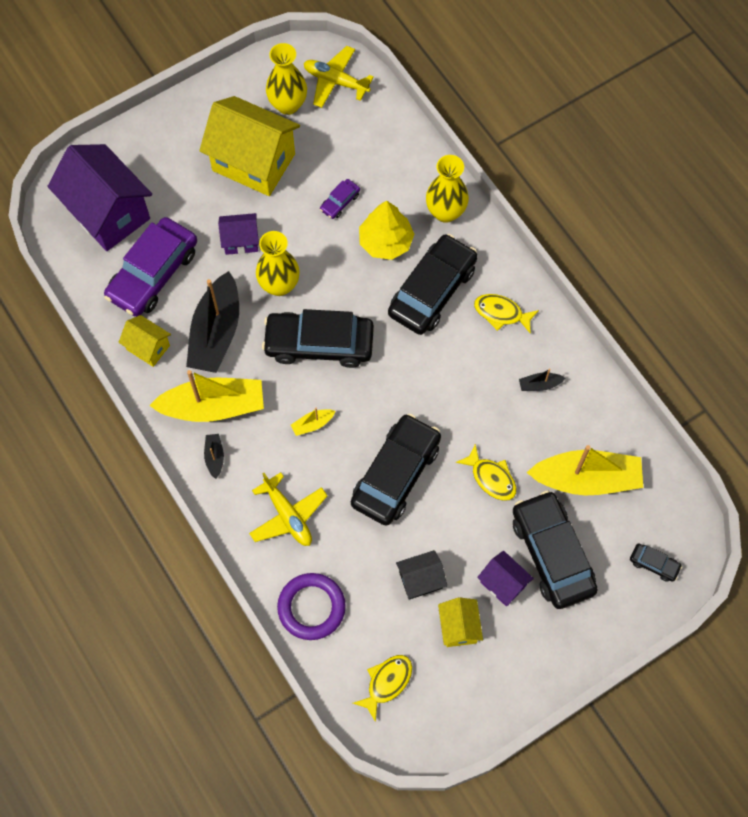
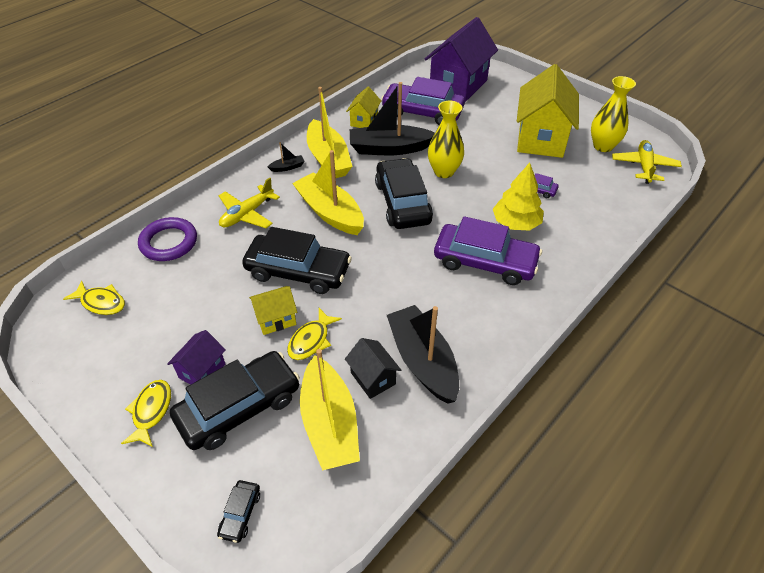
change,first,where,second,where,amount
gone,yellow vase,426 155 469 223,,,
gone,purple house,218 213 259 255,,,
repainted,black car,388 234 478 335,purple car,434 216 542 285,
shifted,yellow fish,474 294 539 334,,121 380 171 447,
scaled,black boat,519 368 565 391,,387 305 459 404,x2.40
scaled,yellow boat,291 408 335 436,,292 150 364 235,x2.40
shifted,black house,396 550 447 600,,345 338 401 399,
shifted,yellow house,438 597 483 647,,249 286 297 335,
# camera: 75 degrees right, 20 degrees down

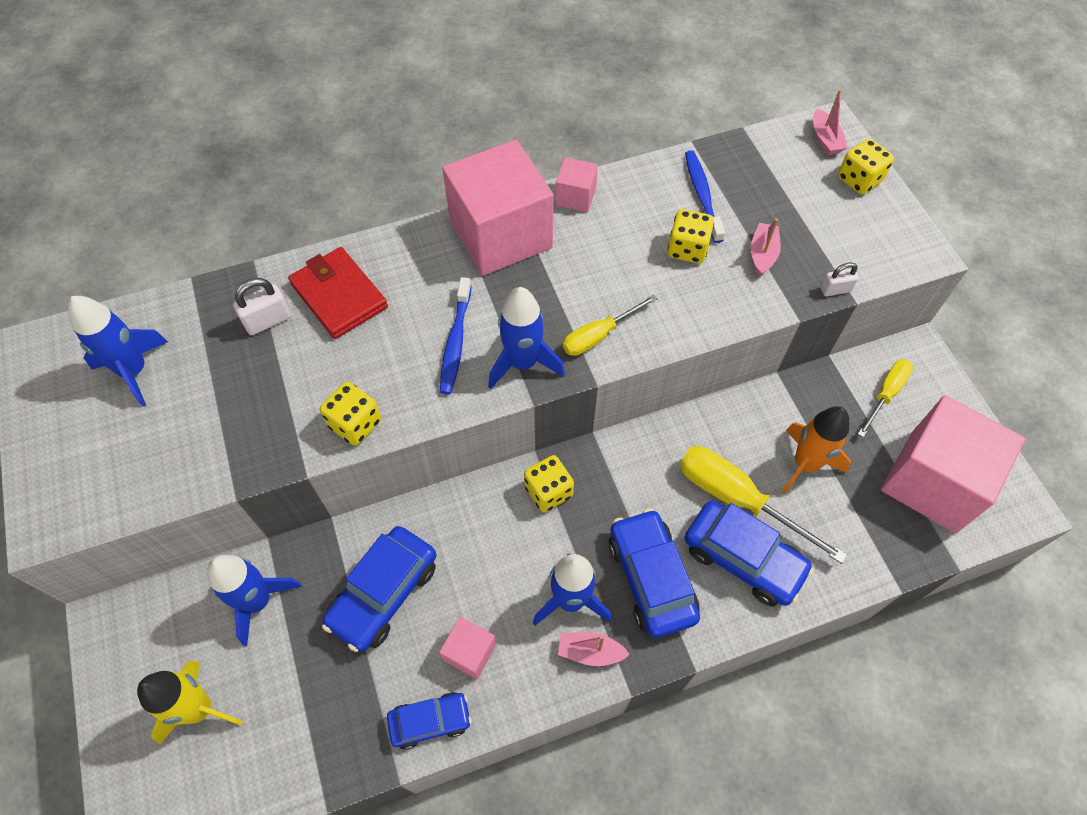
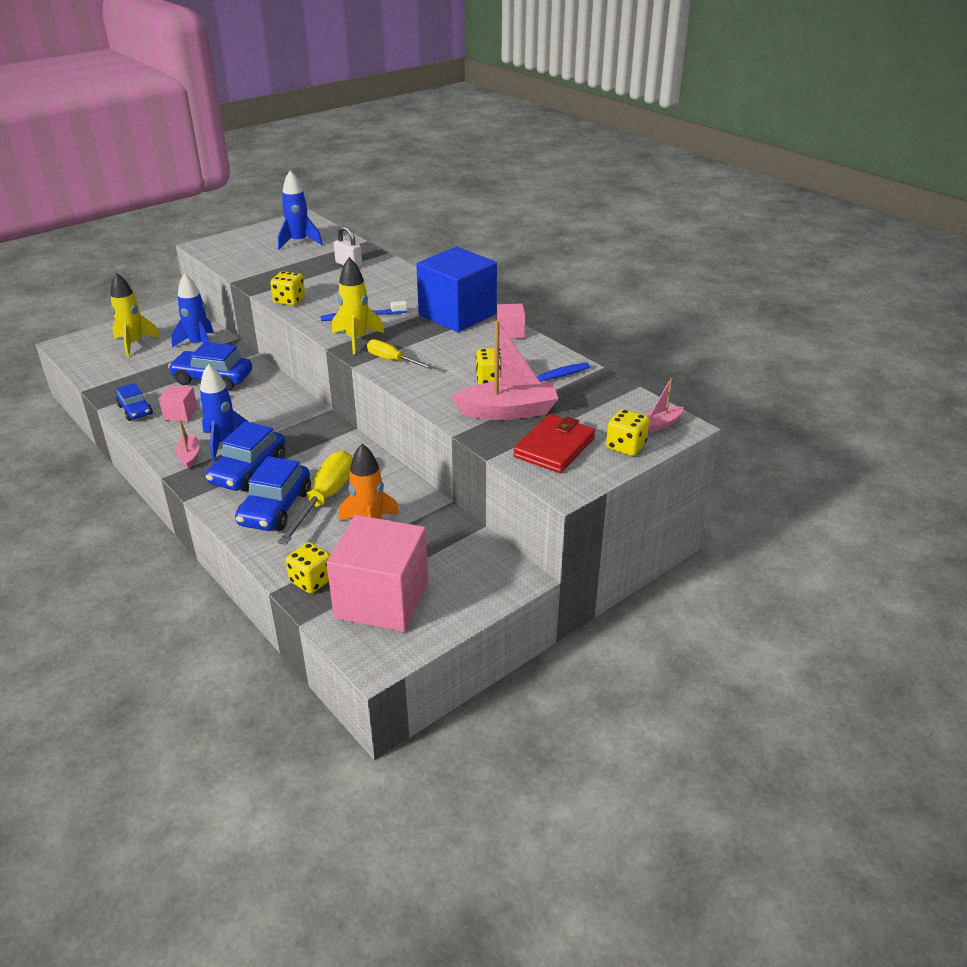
change,first,where,second,where,amount
repainted,pink cube,442 140 554 276,blue cube,416 247 497 332,
scaled,pink boat,751 219 781 276,,452 320 558 420,x1.99
shifted,red wallet,288 247 388 339,,513 414 595 473,
gone,white padlock,821 262 859 296,,,
repainted,blue rocket,488 287 565 389,yellow rocket,332 257 384 354,
gone,yellow screwdriver,858 359 913 437,,,
shifted,yellow dice,524 455 574 512,,286 542 331 593,
rotated,blue car,609 509 700 638,,206 421 285 492,150 degrees clockwise
# camera: 70 degrees right, 25 degrees down

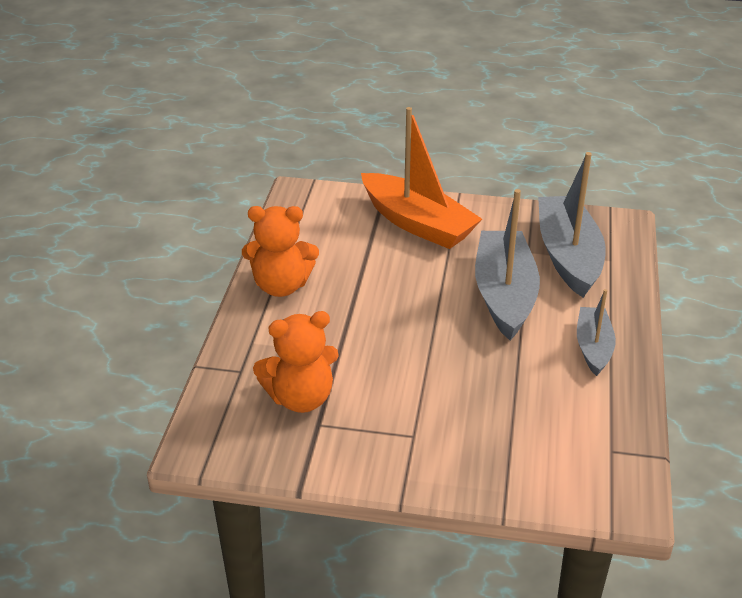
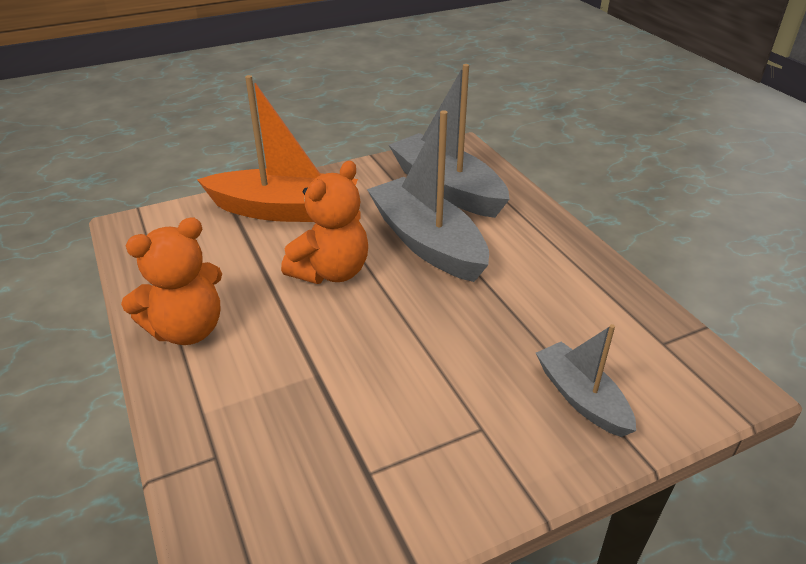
change,first,where,second,where,amount
shifted,grey boat,577 289 616 376,,536 324 636 437,
shifted,orange teddy bear,253 311 339 413,,281 161 368 284,
# camera: 35 degrees left, 0 degrees up

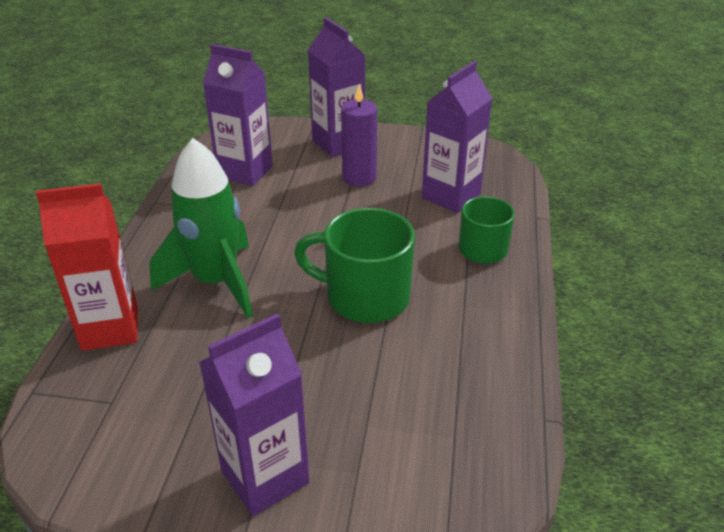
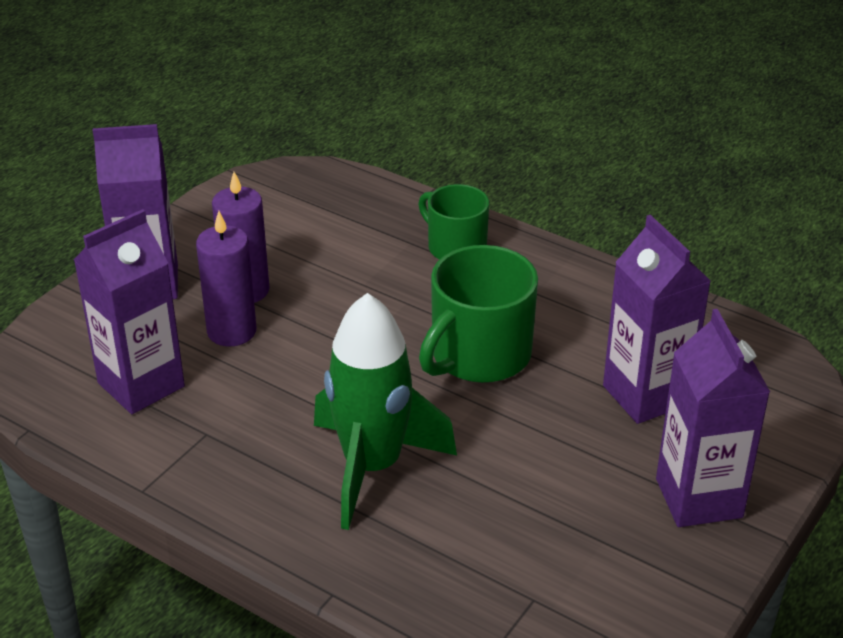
change,first,where,second,where,amount
shifted,purple carton,422 61 493 213,,603 215 711 424,
gone,red carton,36 183 138 351,,,
new,,,purple candle,196 211 256 347,
# camera: 65 degrees left, 0 degrees up

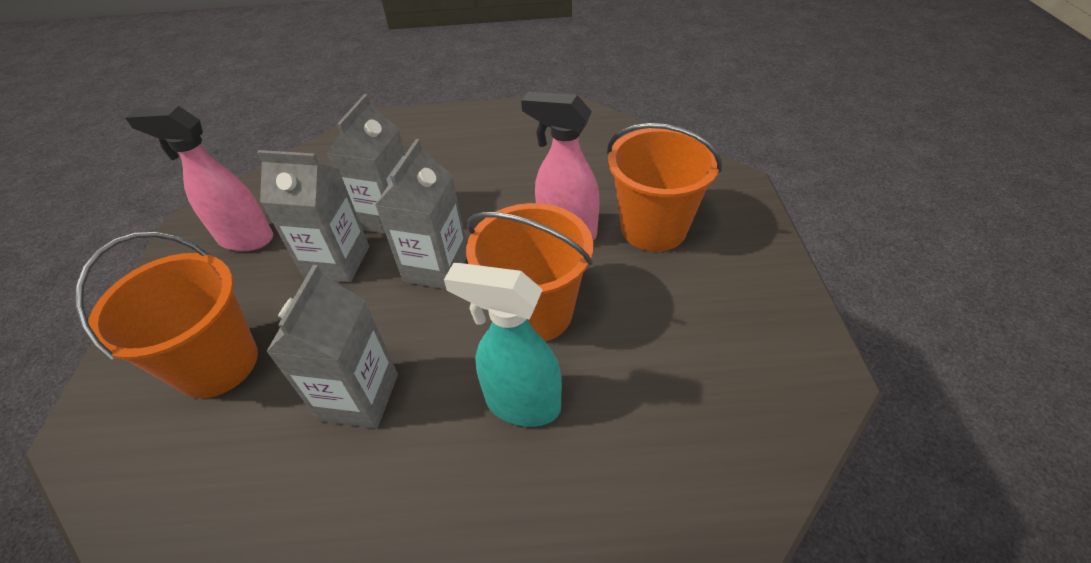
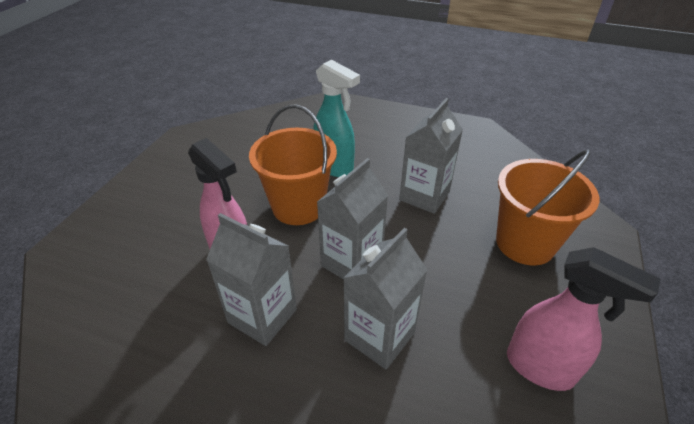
change,first,where,second,where,amount
gone,orange bucket,607 123 722 252,,,
shifted,grey carton,257 150 369 282,,206 213 297 346,
# camera: 160 degrees left, 5 degrees down

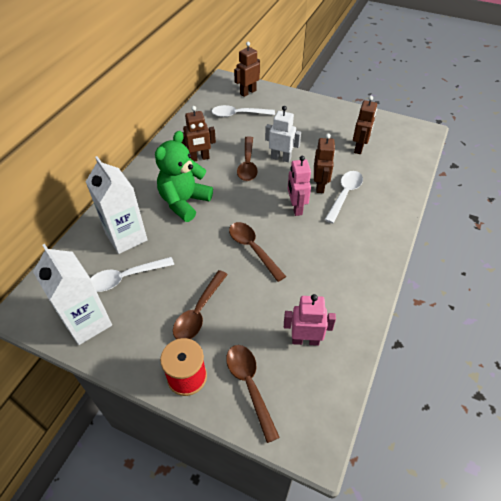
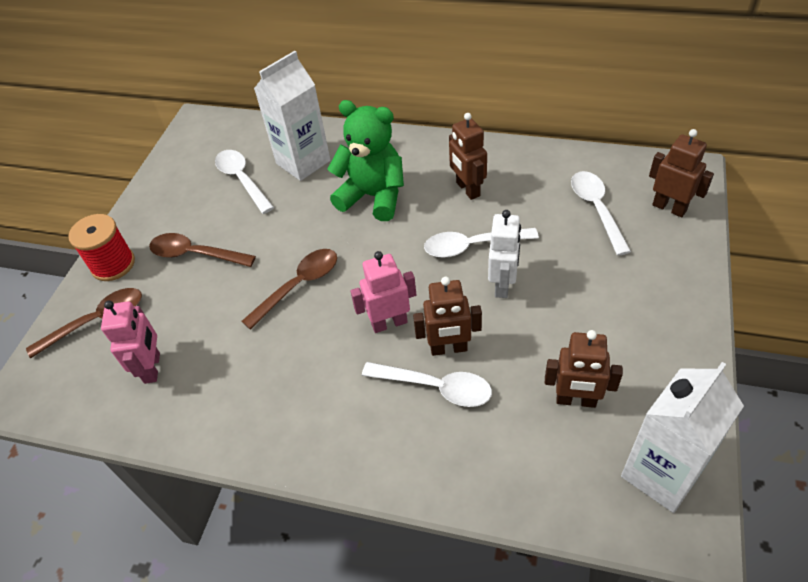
change,first,where,second,where,amount
repainted,brown spoon,237 136 258 181,white spoon,424 228 539 258,
shifted,white carton,33 244 112 345,,621 362 744 513,
# camera: 85 degrees right, 0 degrees up

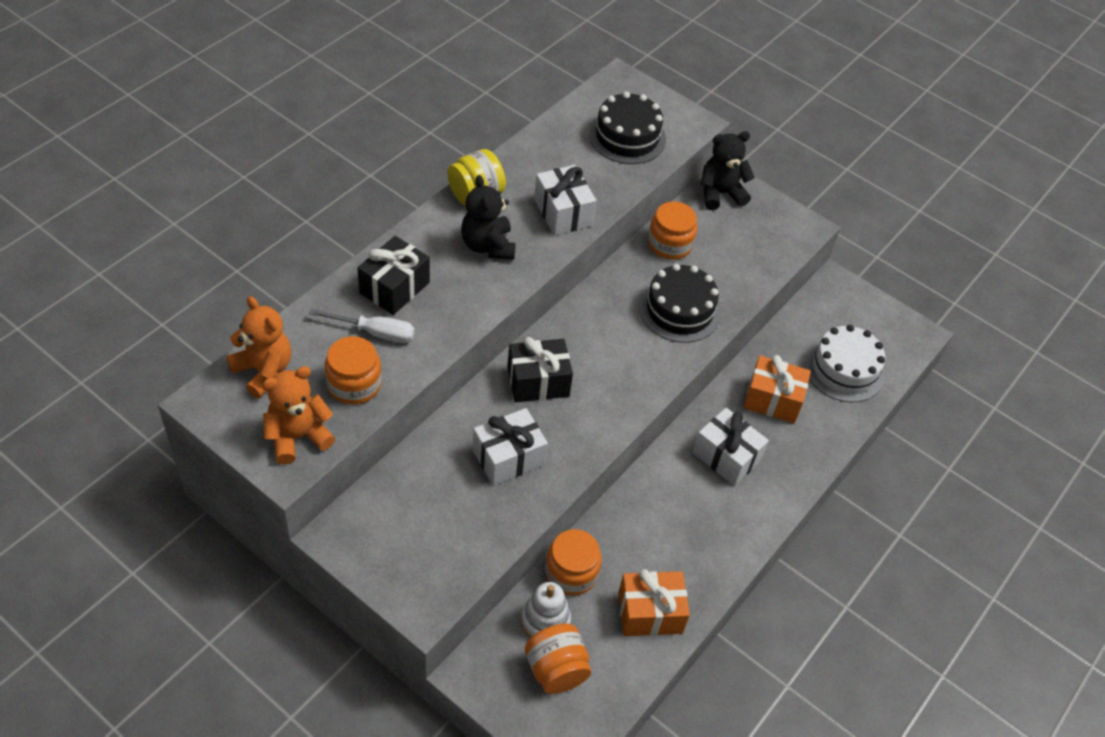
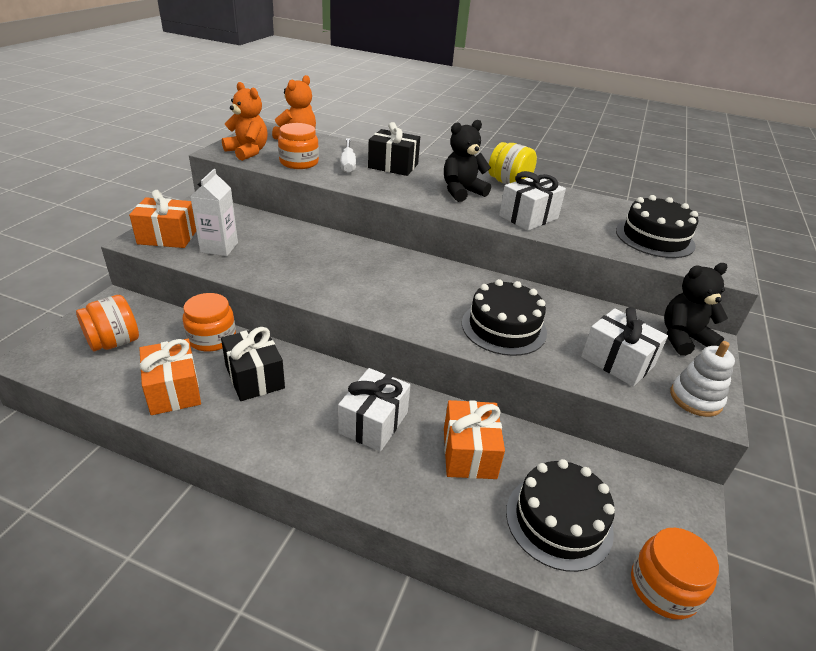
change,first,where,second,where,amount
rotated,black teddy bear,701 131 755 210,,664 263 728 356,75 degrees counterclockwise
shifted,orange jar,648 202 697 260,,631 528 719 620,
repainted,white cake,805 325 886 402,black cake,506 459 615 572,
shifted,black gift,507 337 573 403,,221 327 285 401,
shifted,white gift,473 408 548 486,,581 307 668 387,
shifted,white stacking toy,521 582 571 637,,670 341 735 417,
new,,,white carton,190 169 238 256,
new,,,orange gift,129 190 196 248,
# camera: 75 degrees right, 15 degrees down

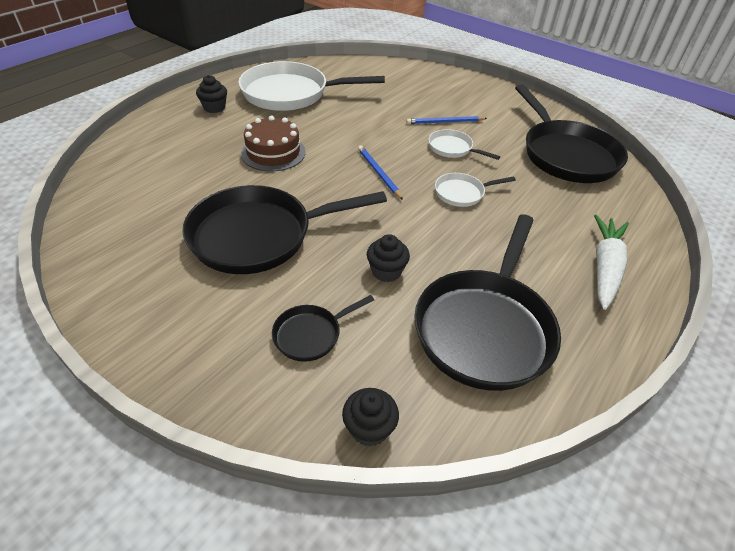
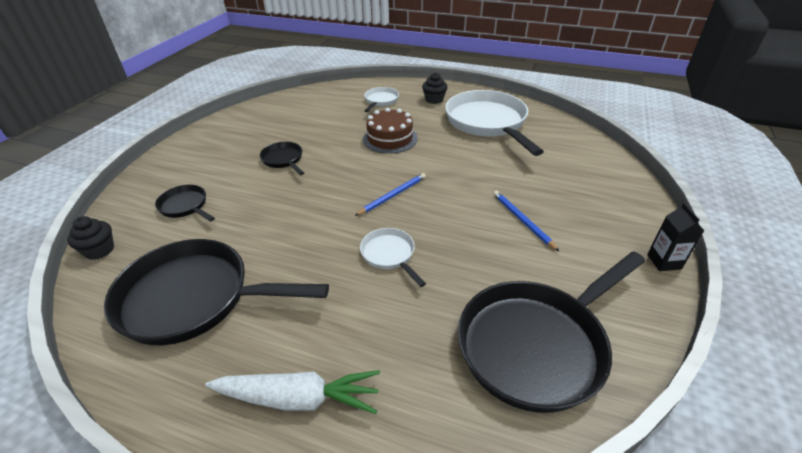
change,first,where,second,where,amount
shifted,white pan,428 129 500 160,,364 87 399 112,
scaled,black pan,182 185 387 274,,260 142 304 175,x0.46
gone,black cupcake,367 234 410 282,,,
new,,,black carton,647 203 704 271,
# camera: 75 degrees right, 5 degrees down

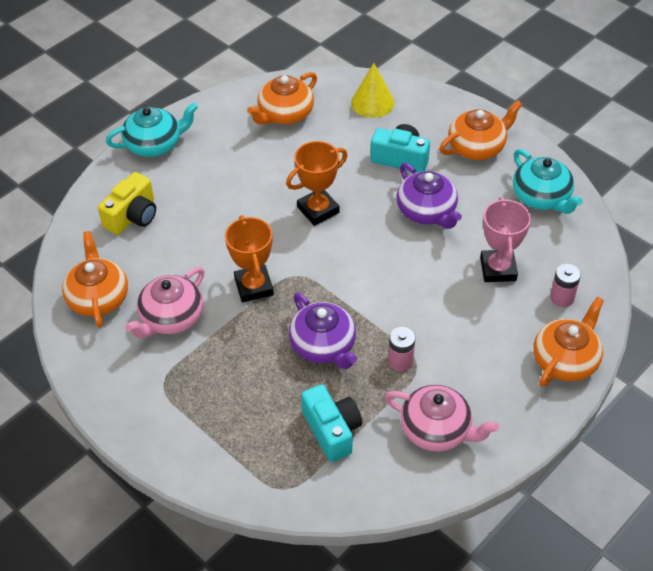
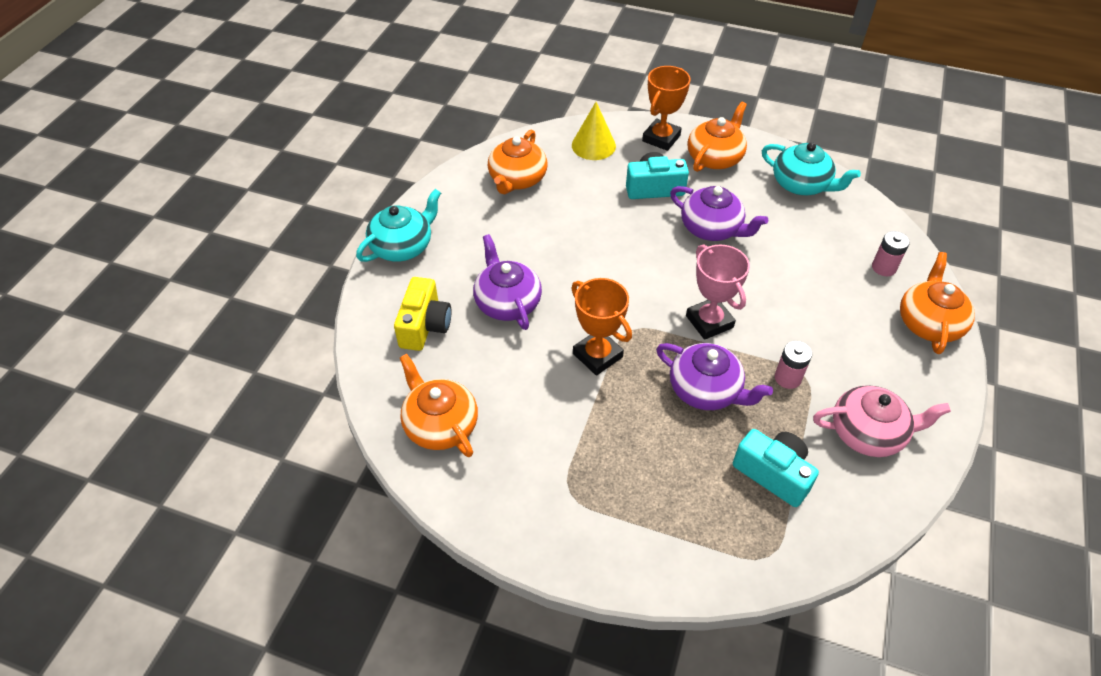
change,first,where,second,where,amount
shifted,orange trophy,286 141 348 226,,642 66 691 151,
shifted,pink trophy,480 197 531 282,,686 244 750 340,
gone,pink teapot,125 267 205 338,,,
new,,,purple teapot,473 234 542 330,
# camera: 25 degrees left, 0 degrees up

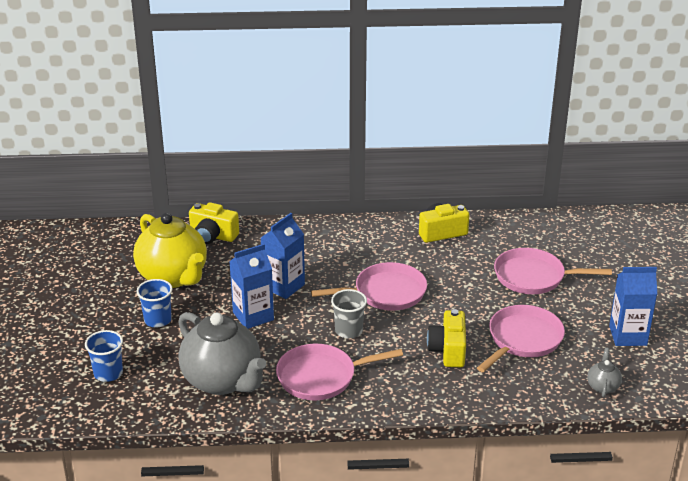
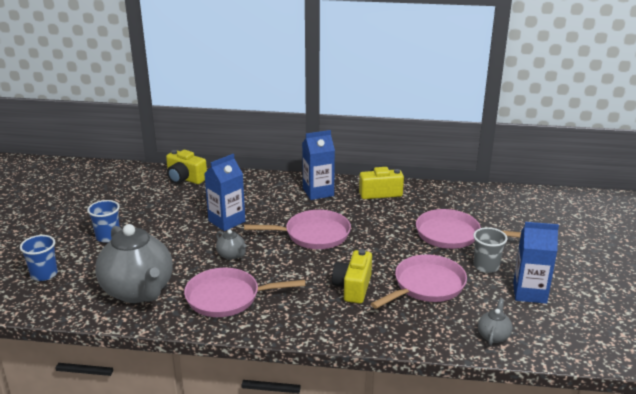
change,first,where,second,where,amount
gone,yellow teapot,133 213 207 288,,,
shifted,blue carton,229 244 274 329,,302 130 335 200,
shifted,grey cup,331 289 367 338,,473 227 507 273,
new,,,grey teapot,216 229 247 260,
# camera: 10 degrees right, 5 degrees down

